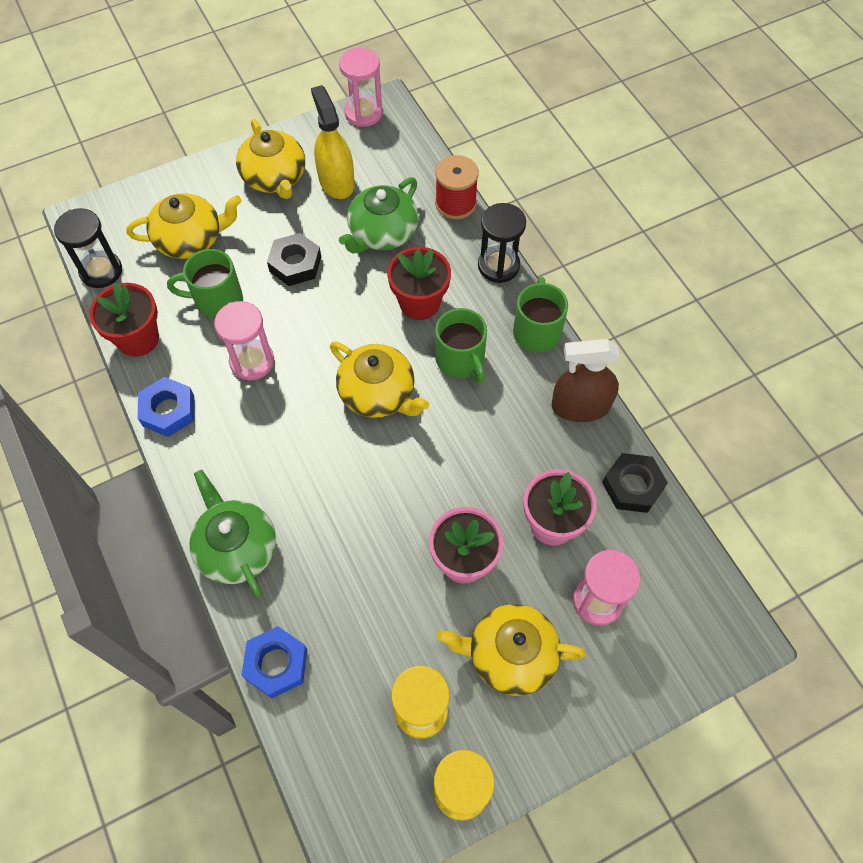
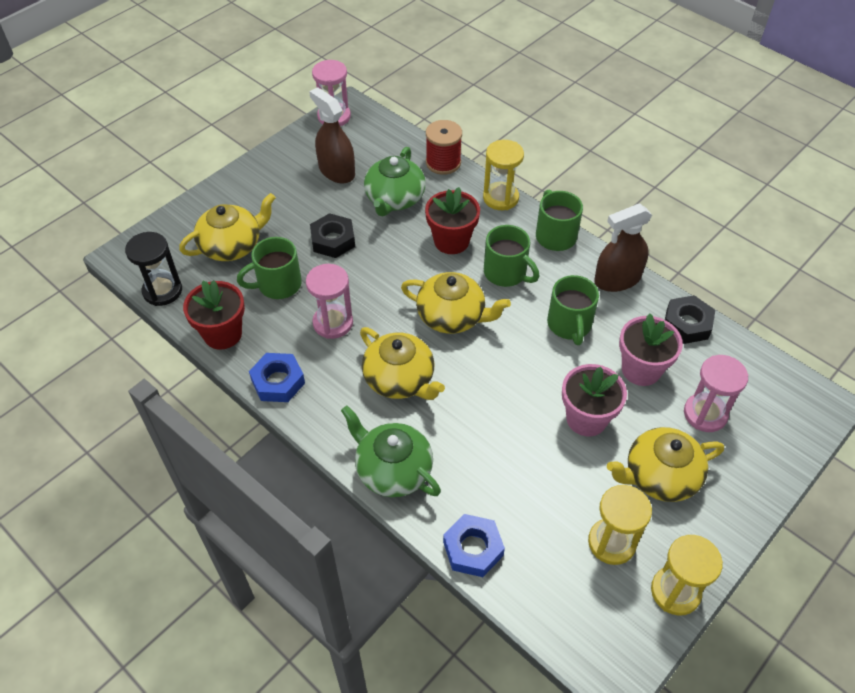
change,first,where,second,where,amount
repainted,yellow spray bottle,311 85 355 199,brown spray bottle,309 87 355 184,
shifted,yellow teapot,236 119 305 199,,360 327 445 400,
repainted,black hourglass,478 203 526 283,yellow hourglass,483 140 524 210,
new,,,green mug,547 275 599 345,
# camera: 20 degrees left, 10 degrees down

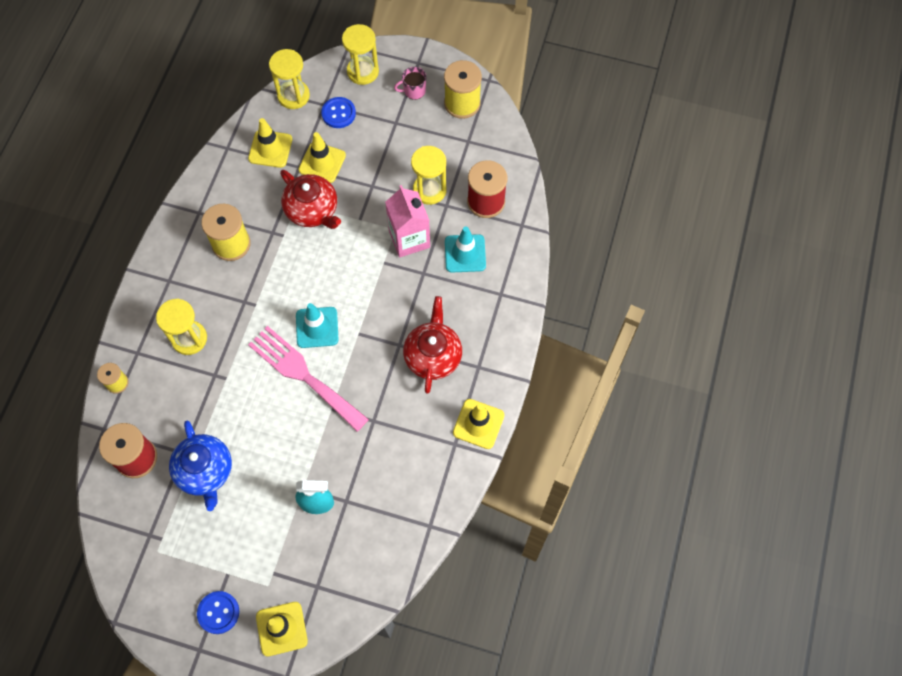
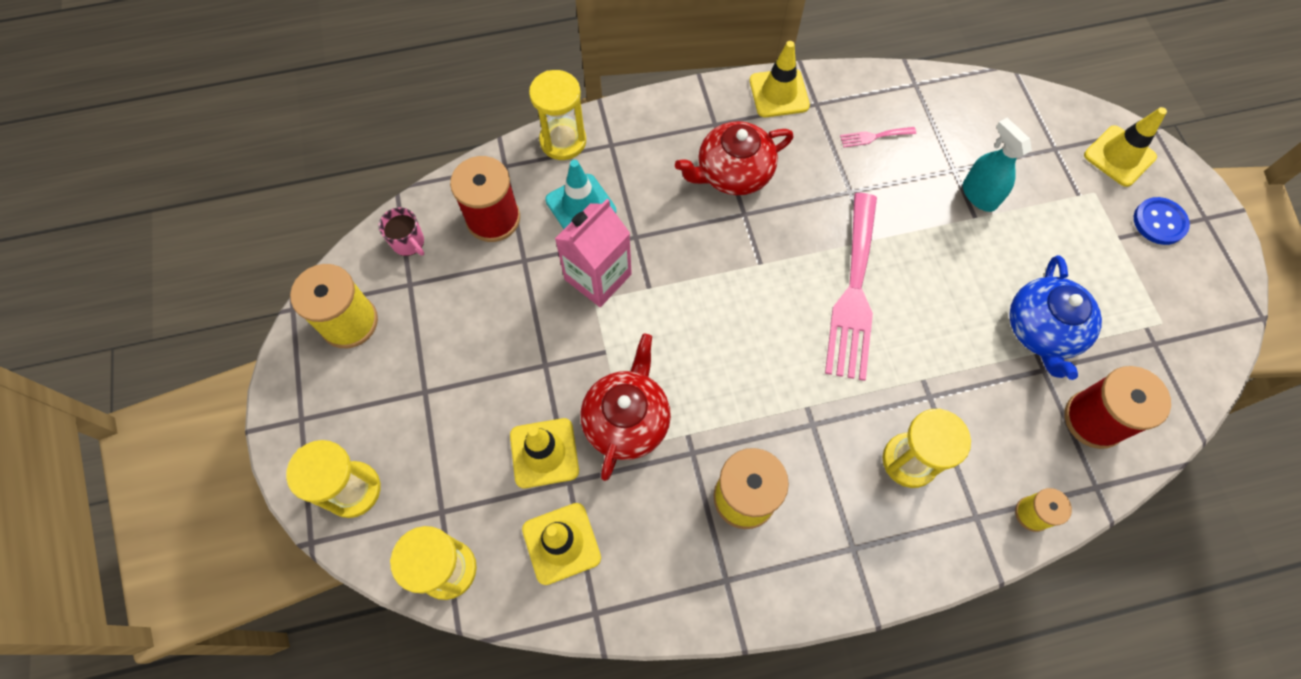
change,first,where,second,where,amount
shifted,pink mug,394 67 427 100,,378 208 424 256,
gone,blue button,321 97 356 128,,,
shifted,yellow hourglass,411 146 447 205,,529 70 586 160,
gone,turquoise traffic cone,296 303 339 348,,,
rotated,blue teapot,169 421 232 511,,1009 255 1102 380,150 degrees clockwise
new,,,pink fork,840 127 916 148,
# camera: 120 degrees left, 0 degrees up

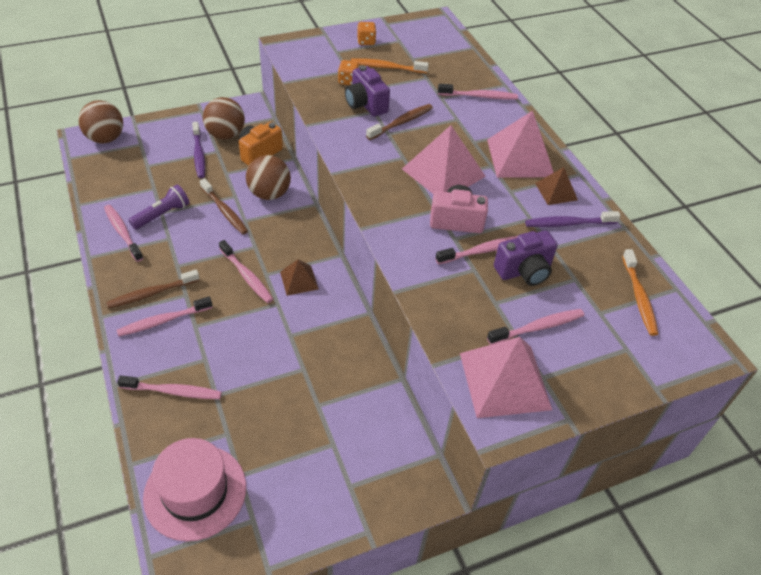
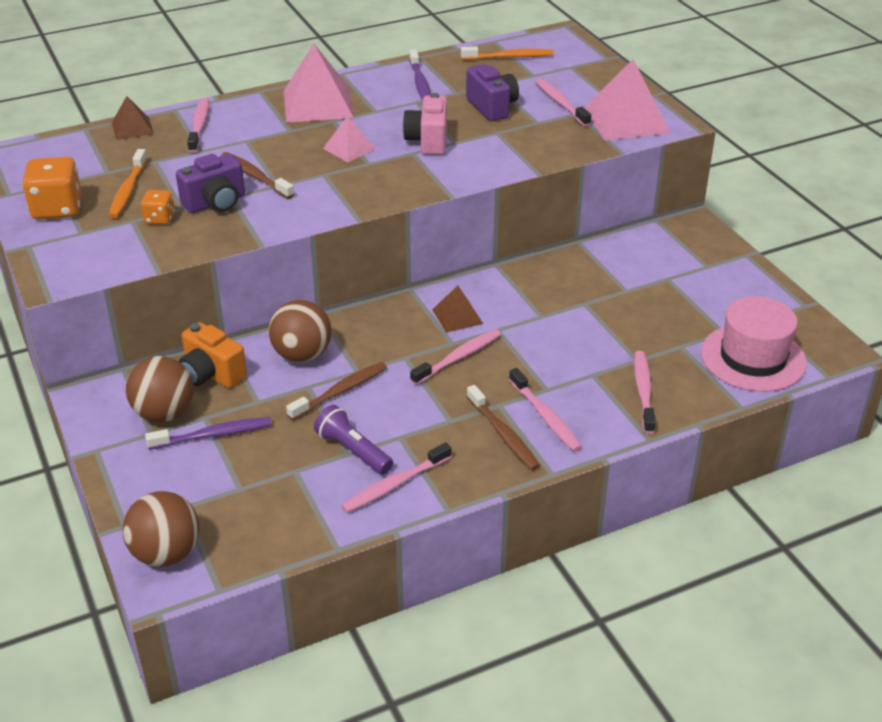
change,first,where,second,where,amount
scaled,orange dice,357 22 376 45,,22 157 82 220,x1.80
scaled,pink pyramid,402 125 486 194,,323 116 376 163,x0.54
shifted,brown pyramid,535 167 578 205,,112 96 154 140,
gone,pink toothbrush,436 236 517 264,,,
# camera: 90 degrees left, 10 degrees down

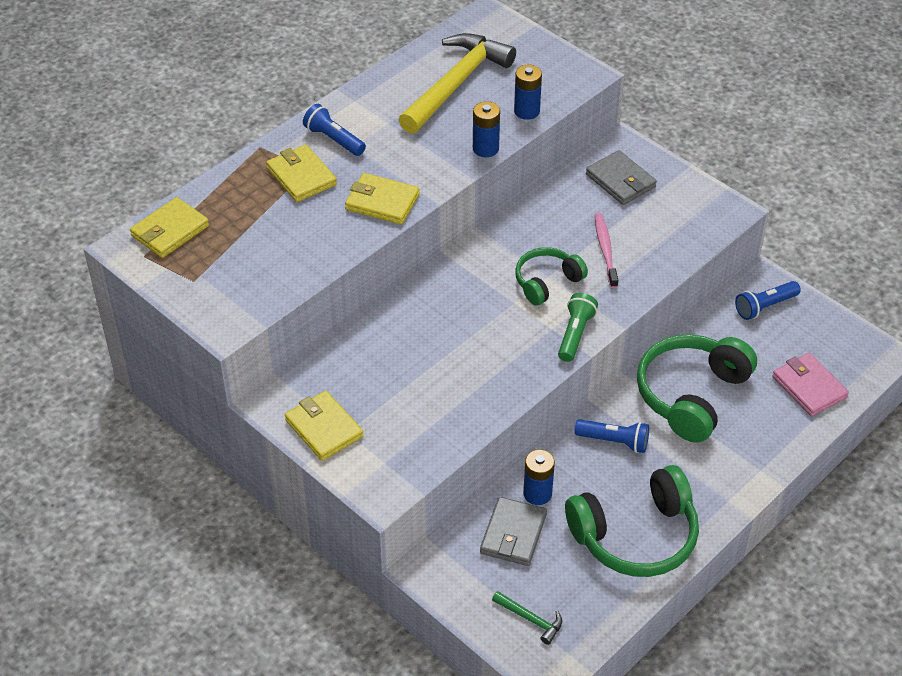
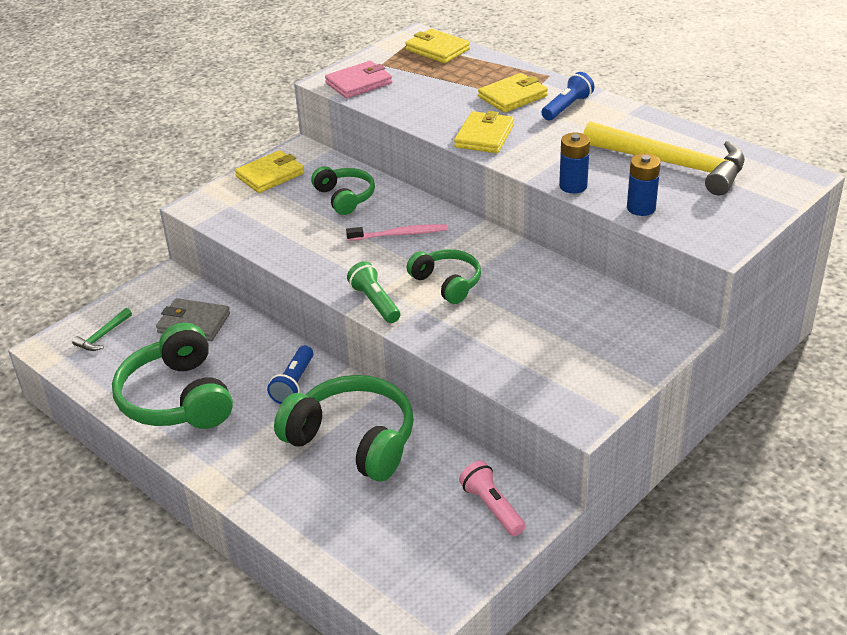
change,first,where,second,where,amount
gone,grey wallet,586 150 657 205,,,
shifted,pink toothbrush,595 213 618 288,,346 224 448 241,
repainted,blue flashlight,735 281 801 320,pink flashlight,459 461 526 536,
rotated,green flashlight,558 293 598 362,,347 261 400 323,135 degrees counterclockwise
shifted,pink wallet,772 353 849 416,,325 61 393 98,
gone,blue battery,523 450 555 505,,,
new,,,green headphones,311 166 375 215,
# camera: 90 degrees right, 10 degrees down

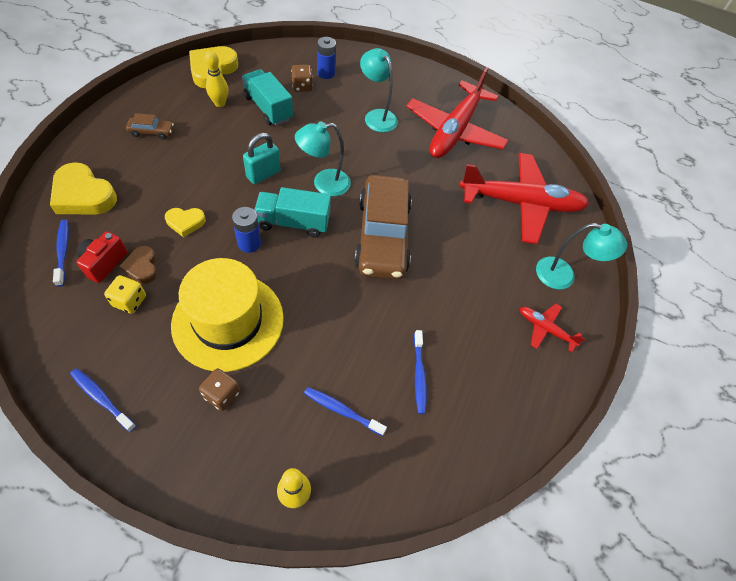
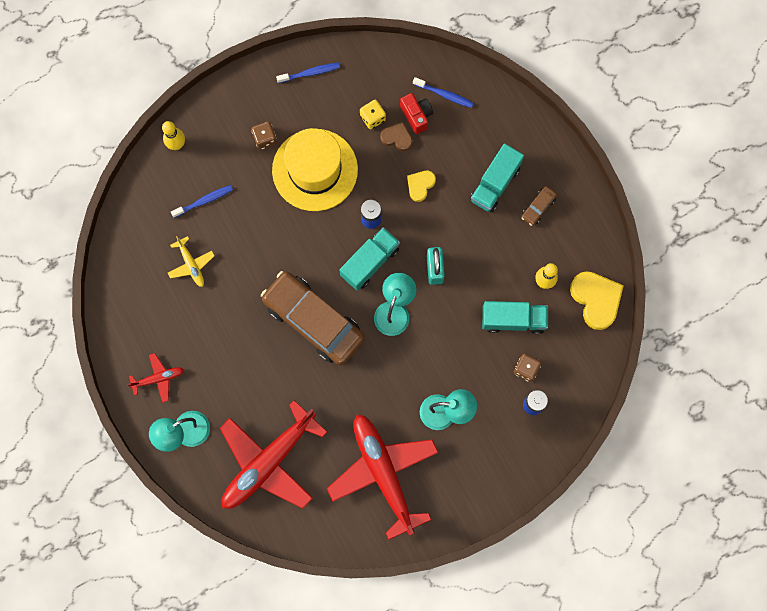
change,first,where,second,where,amount
gone,yellow heart,50 162 117 214,,,
swapped,blue toothbrush,414 330 427 414,yellow plane,168 236 215 287,
new,,,turquoise truck,470 143 524 213,
# camera: 135 degrees right, 20 degrees up

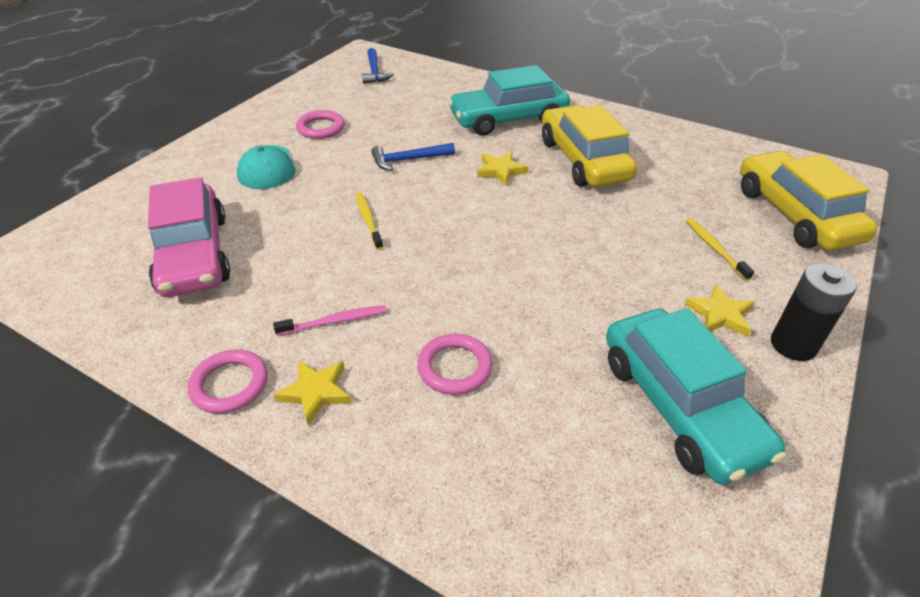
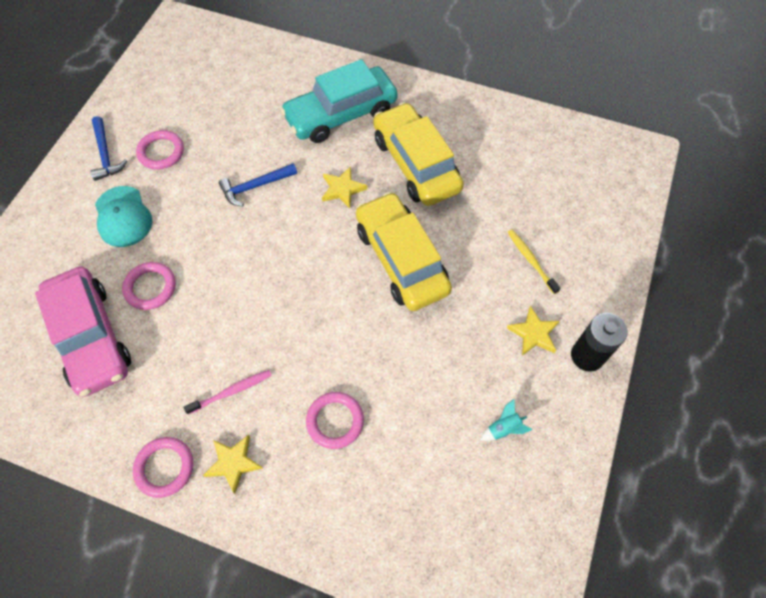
change,first,where,second,where,amount
shifted,blue hammer,362 48 394 84,,90 116 127 181,
shifted,yellow car,740 151 878 250,,356 192 452 311,
gone,yellow toothbrush,356 193 383 250,,,
swapped,turquoise car,606 308 786 485,turquoise rocket,481 399 532 441,
new,,,pink ring,122 262 176 310,
# camera: 10 degrees left, 20 degrees up

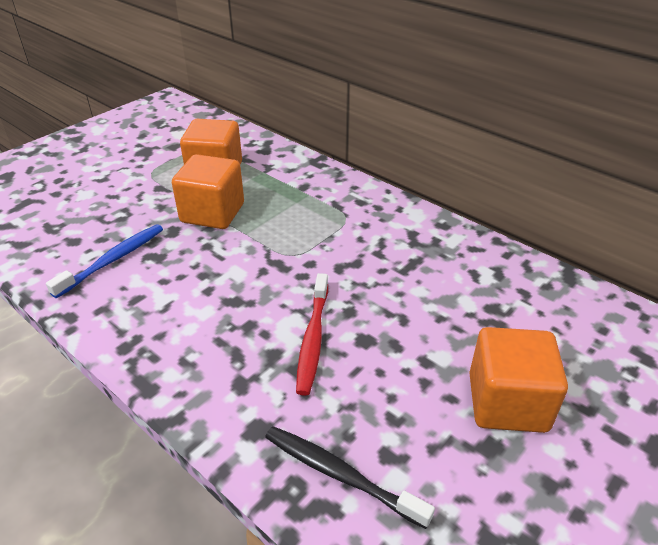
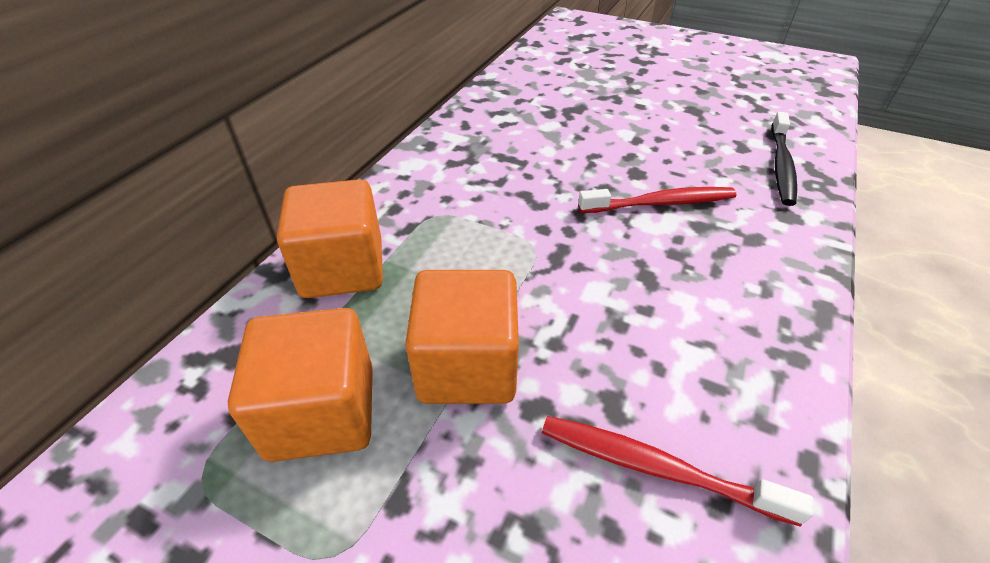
change,first,where,second,where,amount
repainted,blue toothbrush,46 224 163 298,red toothbrush,542 416 814 527,
shifted,orange cube,469 327 568 433,,277 179 383 298,
# camera: 105 degrees left, 5 degrees up

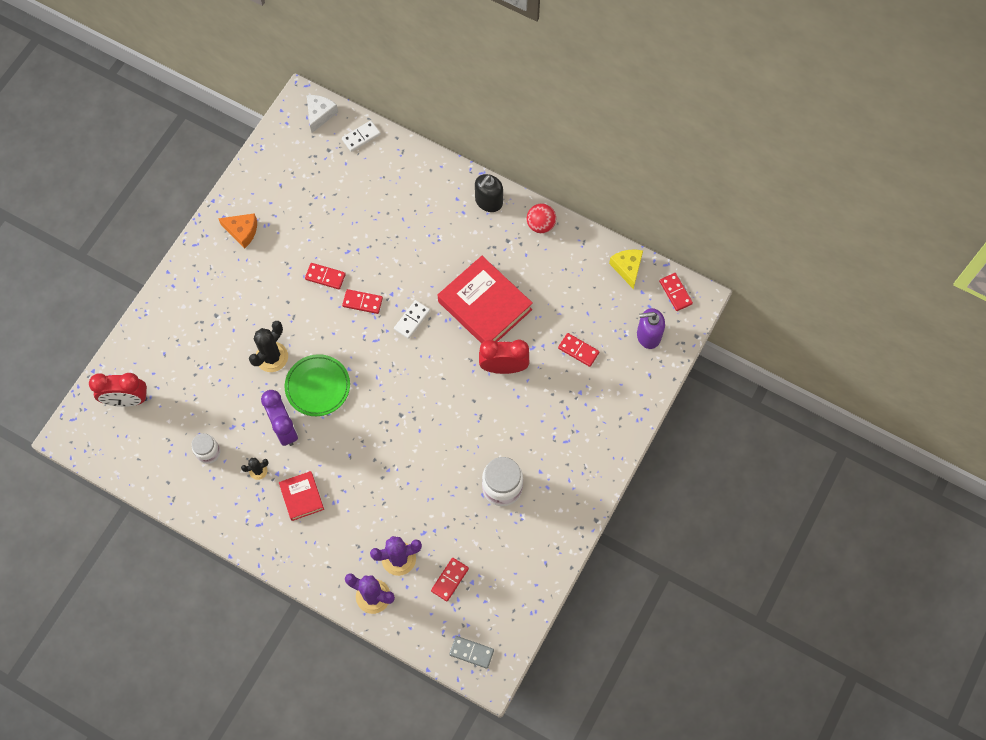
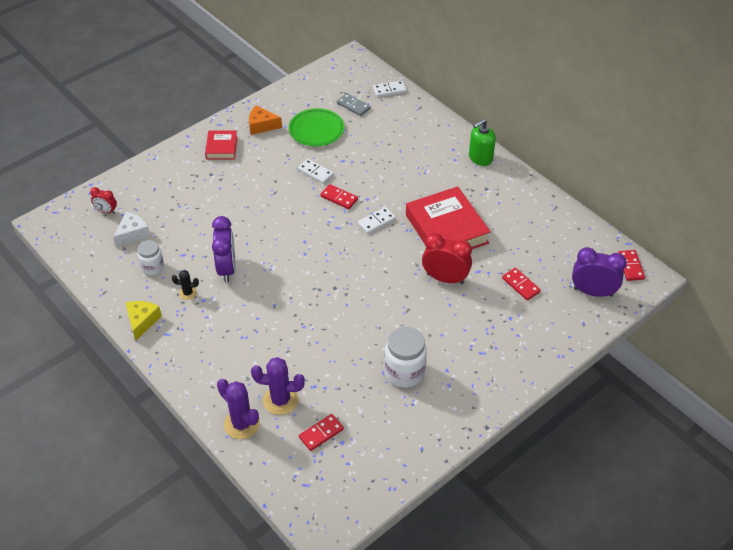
change,first,where,second,where,amount
shifted,white cheese,307 95 338 133,,113 212 151 247,
repainted,black soap dispenser,475 174 503 212,green soap dispenser,469 119 496 166,
gone,red ball,527 203 556 233,,,
rotated,orange cheese,218 213 257 249,,249 105 282 135,150 degrees clockwise
shifted,yellow cheese,609 250 643 289,,125 301 162 341,
repainted,red domino,305 263 346 289,white domino,298 159 334 184,
swapped,purple soap dispenser,637 308 665 349,purple clock,572 247 627 297,
gone,black cactus,249 321 288 372,,,
shifted,green plate,285 354 350 416,,289 108 344 146,
scaled,red clock,89 373 147 407,,90 187 117 214,x0.54
shifted,red book,279 471 324 521,,205 130 238 159,
shifted,grey domino,449 636 494 669,,337 93 371 116,
# camera: 20 degrees right, 20 degrees down

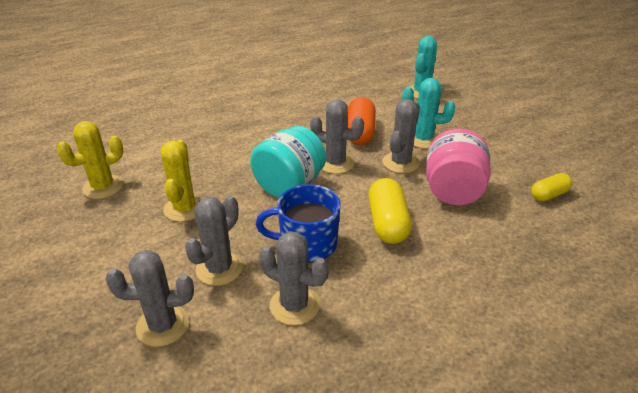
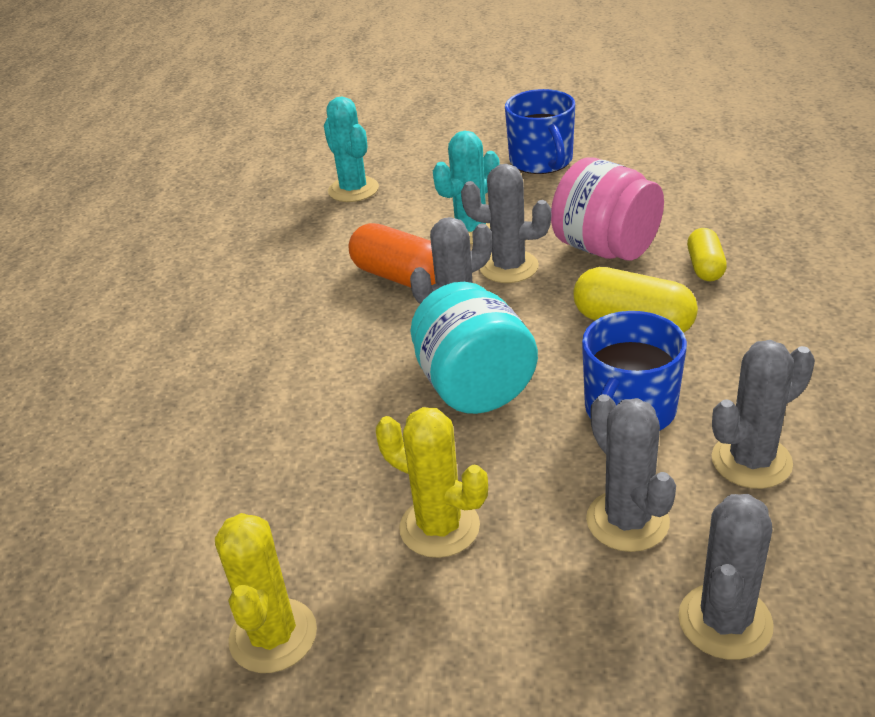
change,first,where,second,where,amount
rotated,grey cactus,383 99 420 173,,461 164 551 283,45 degrees counterclockwise
shifted,yellow capsule,531 173 573 201,,687 228 727 281,
new,,,blue mug,505 89 575 174,
# camera: 55 degrees left, 0 degrees up

